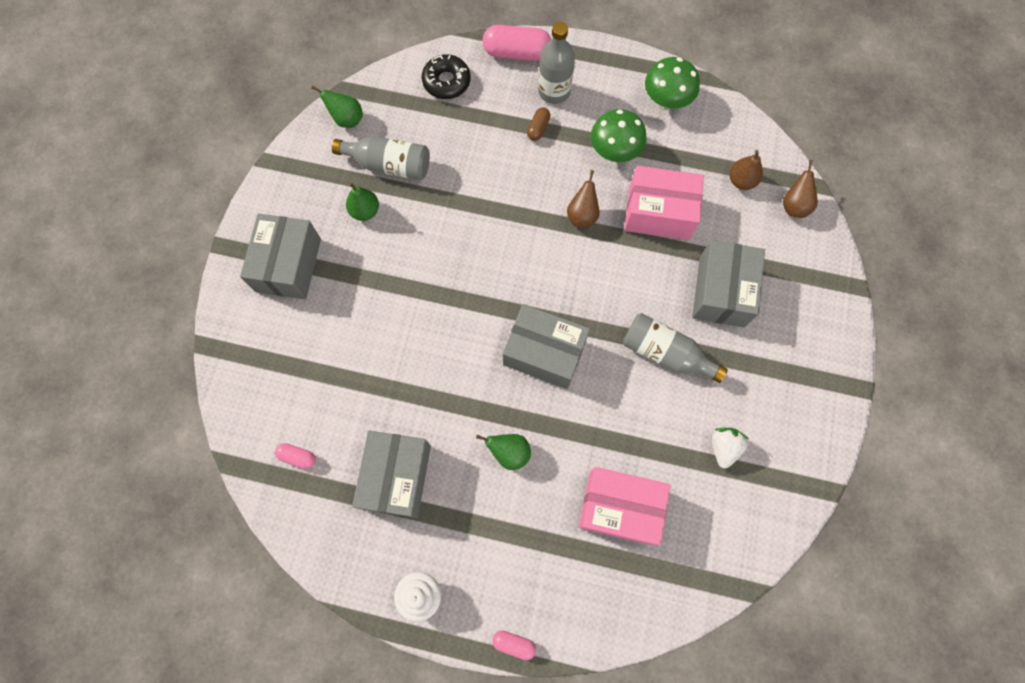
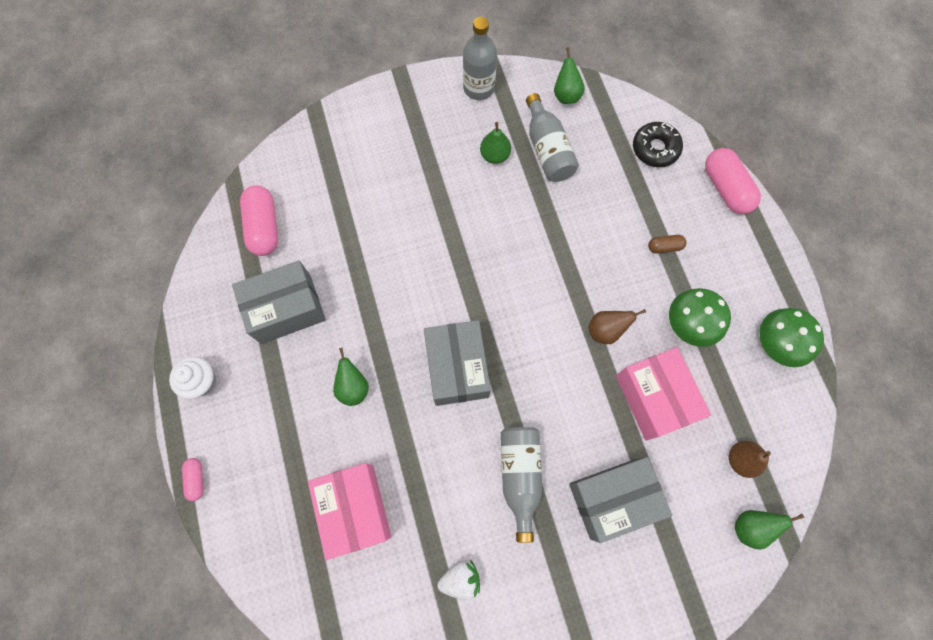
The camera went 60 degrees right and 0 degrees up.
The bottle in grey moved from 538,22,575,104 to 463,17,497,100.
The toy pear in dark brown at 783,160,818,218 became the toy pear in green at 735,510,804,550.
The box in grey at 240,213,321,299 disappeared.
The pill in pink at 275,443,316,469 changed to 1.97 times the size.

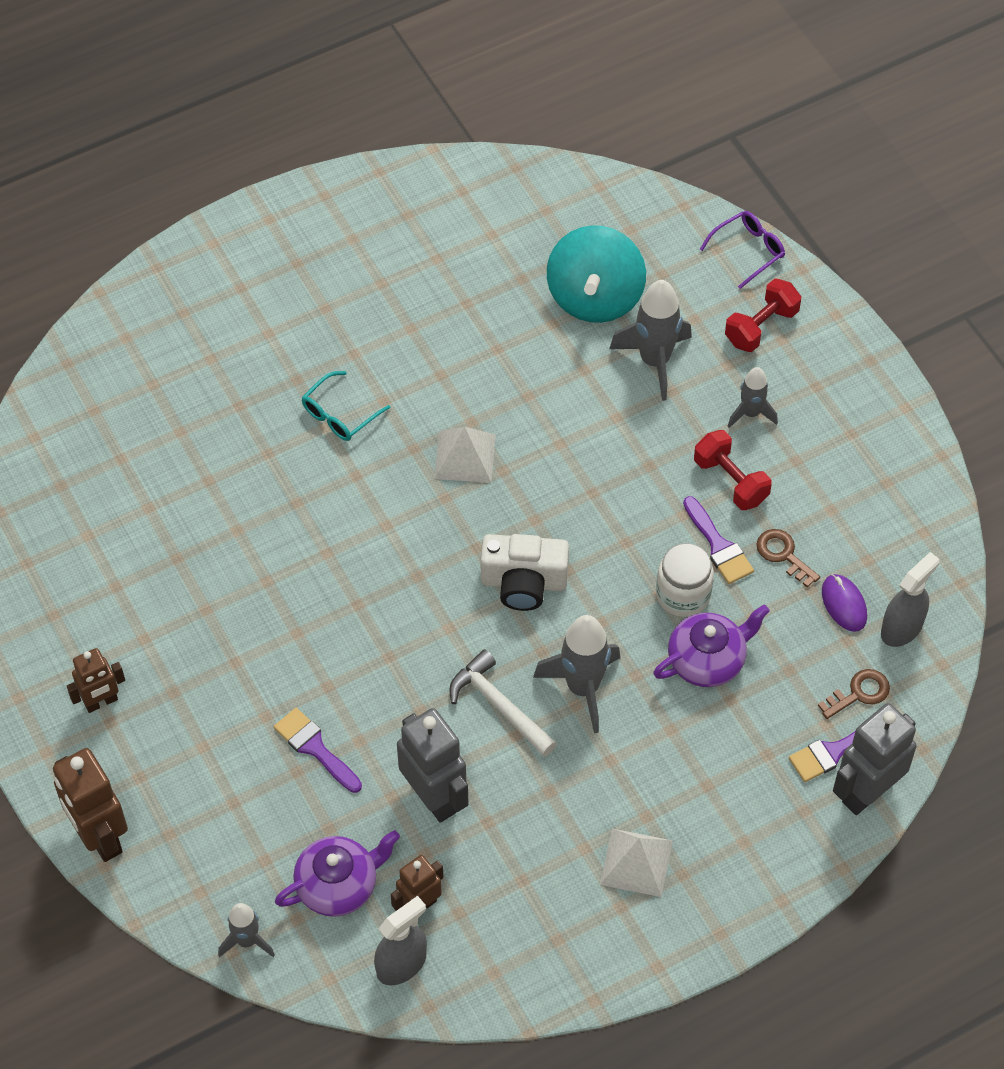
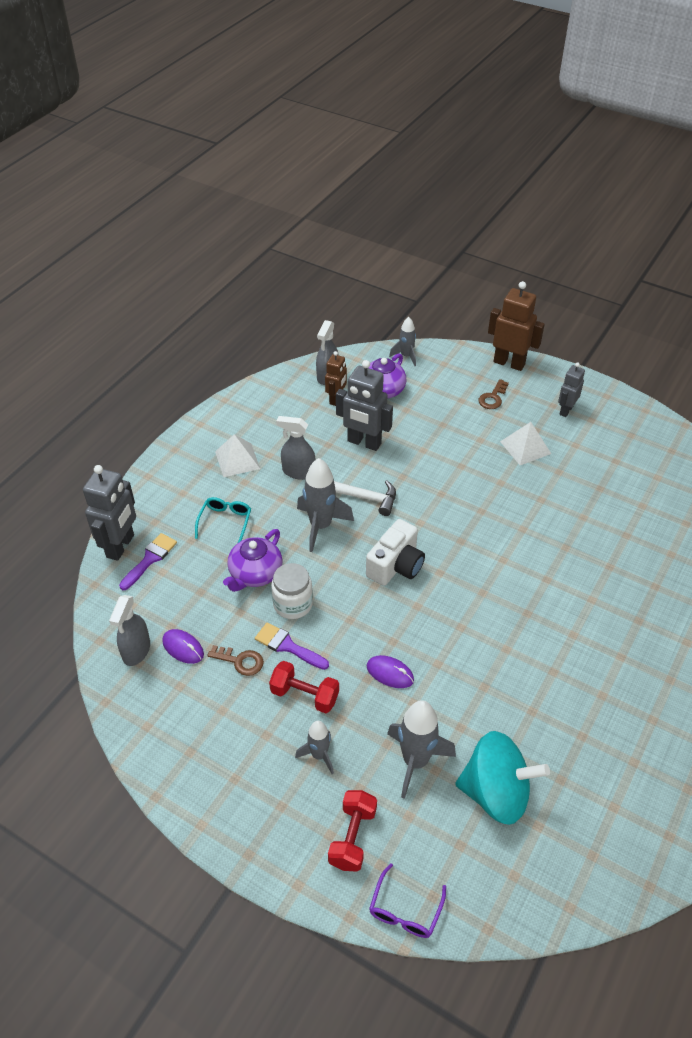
The camera went 150 degrees right and 10 degrees down.
The whirligig in teal at 547,225,646,323 turned 120 degrees clockwise.
The eyeglasses in teal moved from 302,371,391,441 to 195,497,251,543.
The pyramid shape in white moved from 434,427,496,483 to 500,422,551,465.
The compact camera in white at 480,534,569,611 turned 150 degrees clockwise.
The robot figure in dark brown at 67,648,125,713 became the robot figure in grey at 558,362,585,417.
The latchkey in dark brown moved from 818,669,890,719 to 479,379,509,409.
The paintbrush in violet at 274,708,362,793 disappeared.
The spray cleaner in grey at 276,416,316,480 appeared.
The computer mouse in violet at 367,655,414,688 appeared.

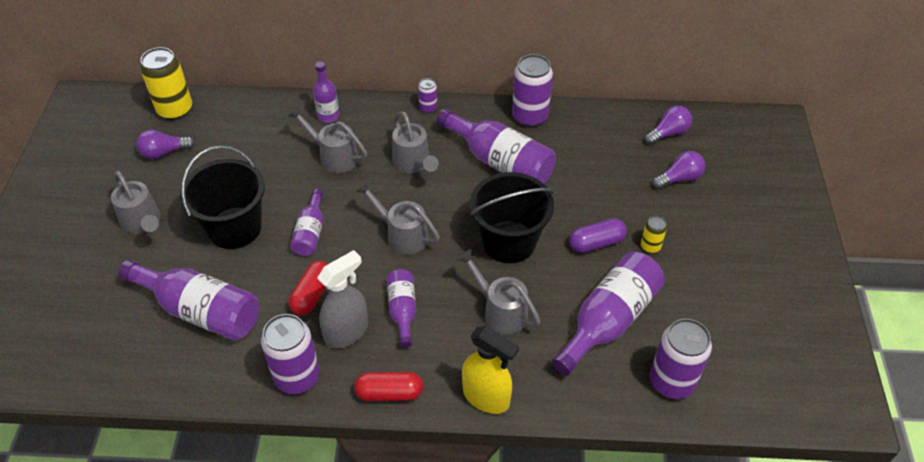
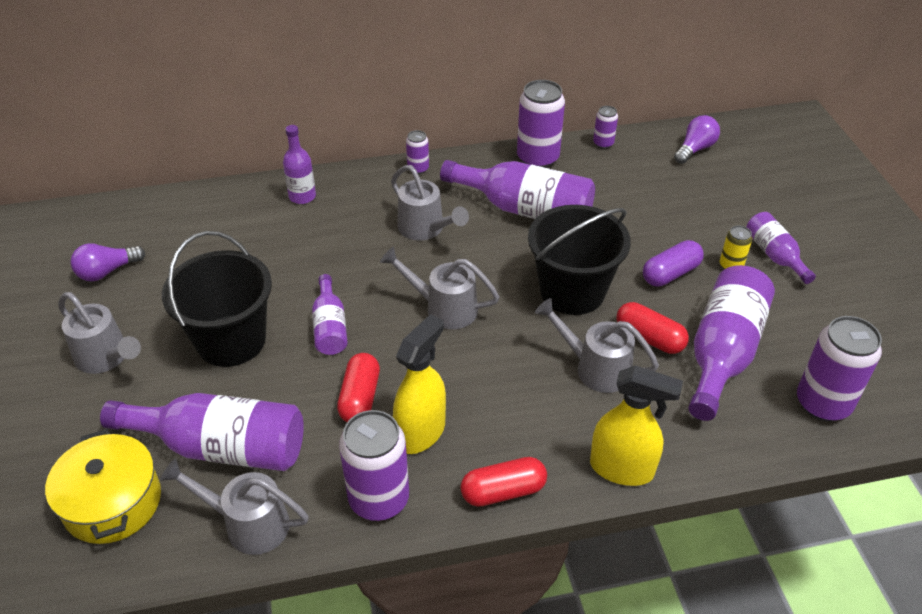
The camera went 15 degrees left and 5 degrees down.
The can in golden at 140,47,192,120 disappeared.
The watering pot in grey moved from 288,105,367,173 to 160,458,309,555.
The light bulb in violet at 653,151,705,189 disappeared.
The spray cleaner in grey at 317,250,368,349 became the spray cleaner in golden at 393,314,446,454.
The bottle in violet moved from 387,269,416,347 to 746,212,816,284.
The can in violet at 593,106,618,149 appeared.
The pill in crimson at 616,302,689,354 appeared.
The stockpot in golden at 45,429,161,544 appeared.

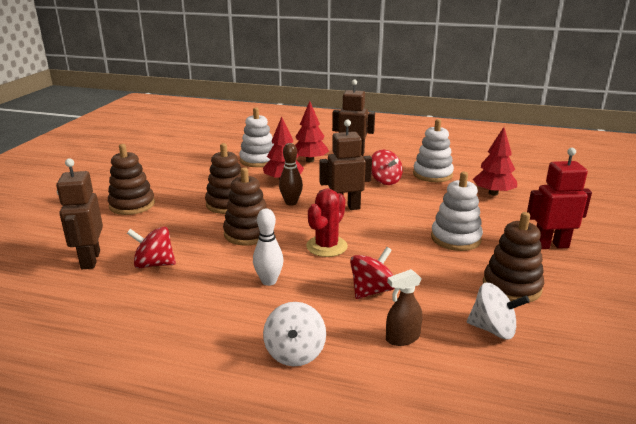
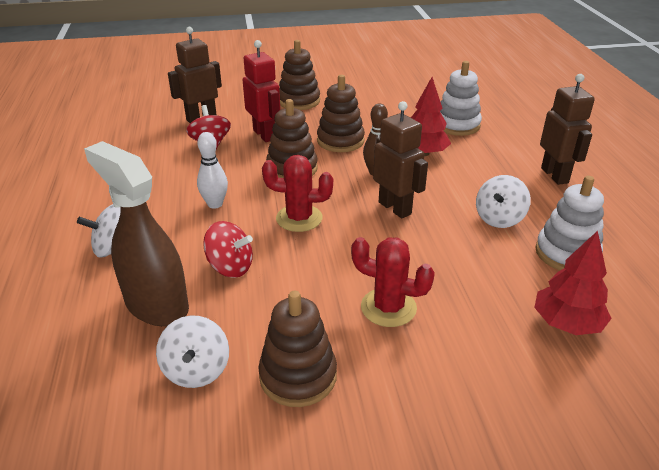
The camera went 65 degrees right and 10 degrees up.
The tree in crimson at 295,101,329,162 disappeared.
The robot figure in crimson moved from 527,148,592,249 to 243,40,280,142.
The whirligig in crimson at 371,149,403,185 became the whirligig in white at 476,175,531,228.
The stacking toy in white at 431,172,483,251 was replaced by the prickly plant in crimson at 351,237,435,327.
The spray cleaner in dark brown at 386,269,422,346 changed to 2.09 times the size.

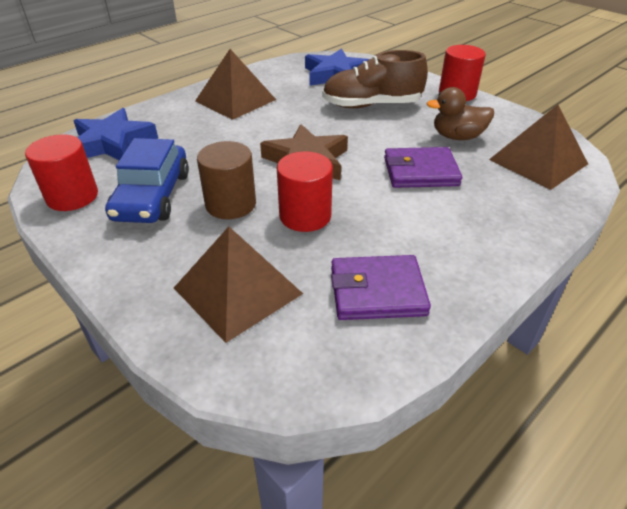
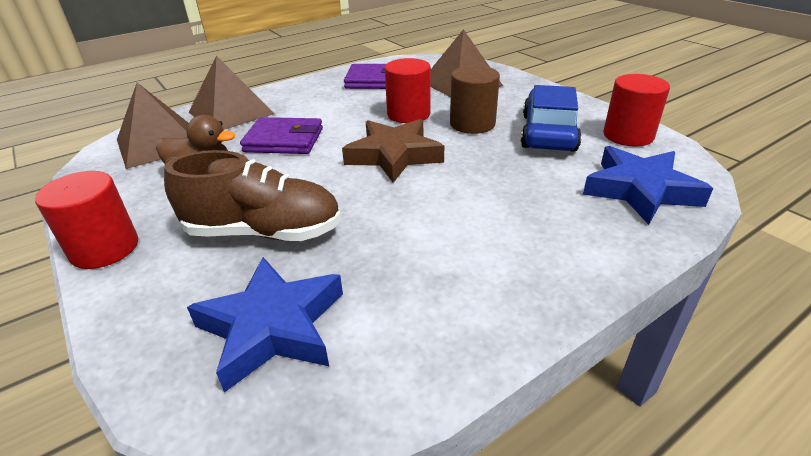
The camera went 170 degrees left and 5 degrees down.
The pyramid shape in dark brown moved from 195,49,276,120 to 189,56,275,130.

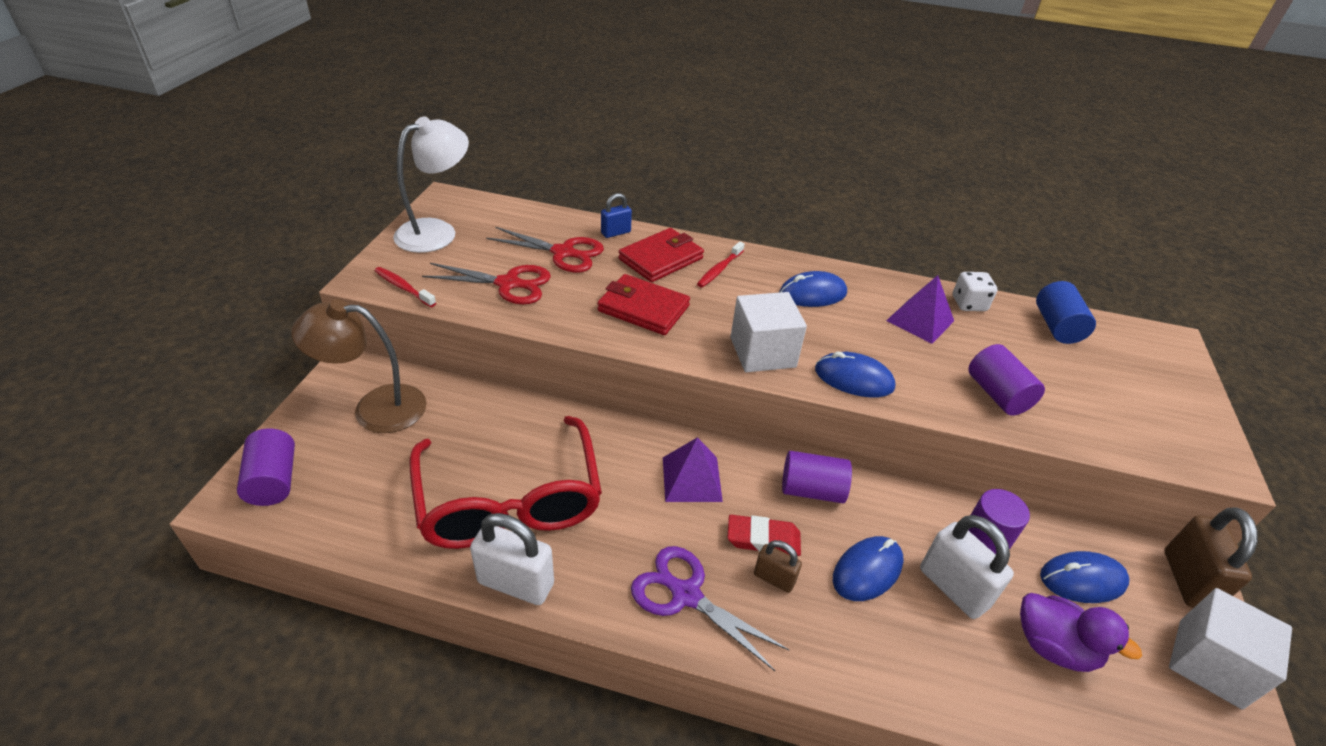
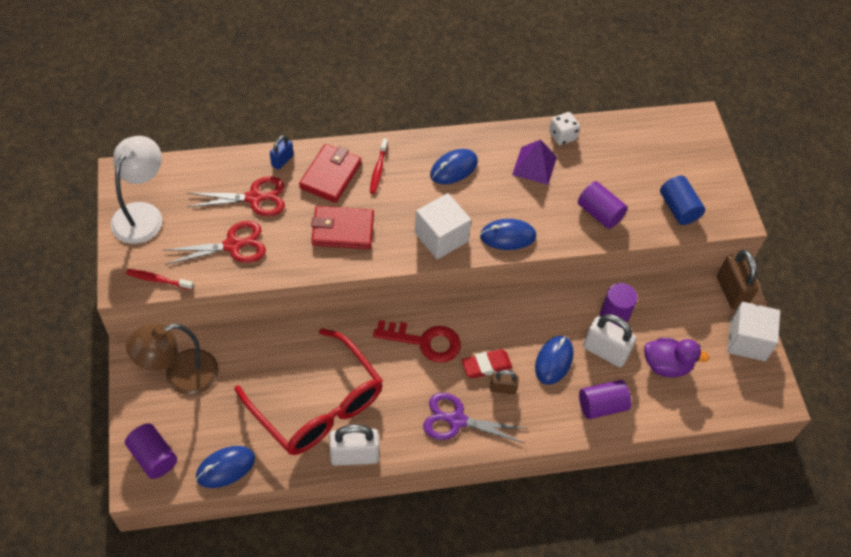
The camera went 25 degrees left and 15 degrees up.
The cylinder shape in blue moved from 1036,281,1096,344 to 660,175,705,225.
The pyramid shape in violet at 663,437,723,502 was replaced by the latchkey in crimson at 373,320,461,363.
The cylinder shape in violet moved from 782,451,852,503 to 579,380,631,419.
The computer mouse in blue moved from 1040,551,1130,603 to 196,446,255,488.

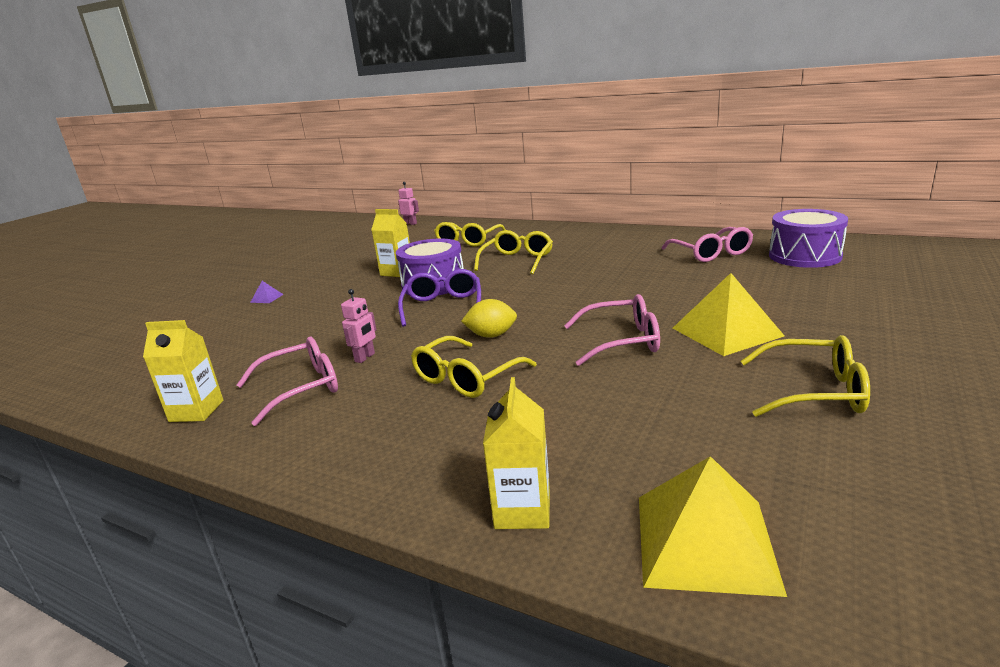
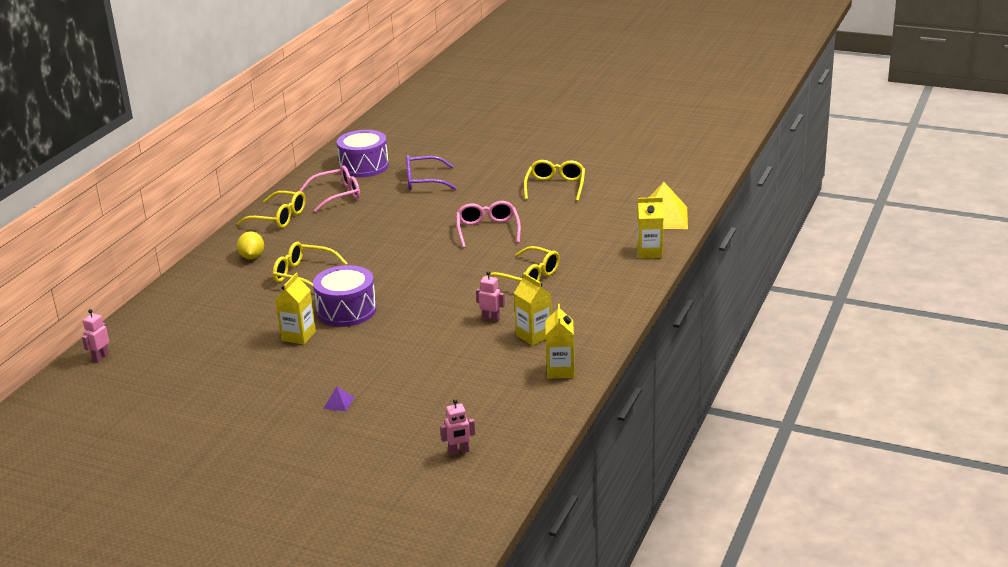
The camera went 95 degrees left and 5 degrees up.
The eyeglasses in golden moved from 434,222,506,247 to 237,191,306,228.
The eyeglasses in violet moved from 398,269,481,327 to 406,155,457,190.
The pyramid shape in golden at 673,273,784,356 disappeared.
The lemon in golden moved from 461,299,517,338 to 237,231,264,259.
The eyeglasses in pink at 237,337,338,426 was replaced by the carton in golden at 514,273,552,346.
The robot figure in pink at 440,399,475,456 appeared.

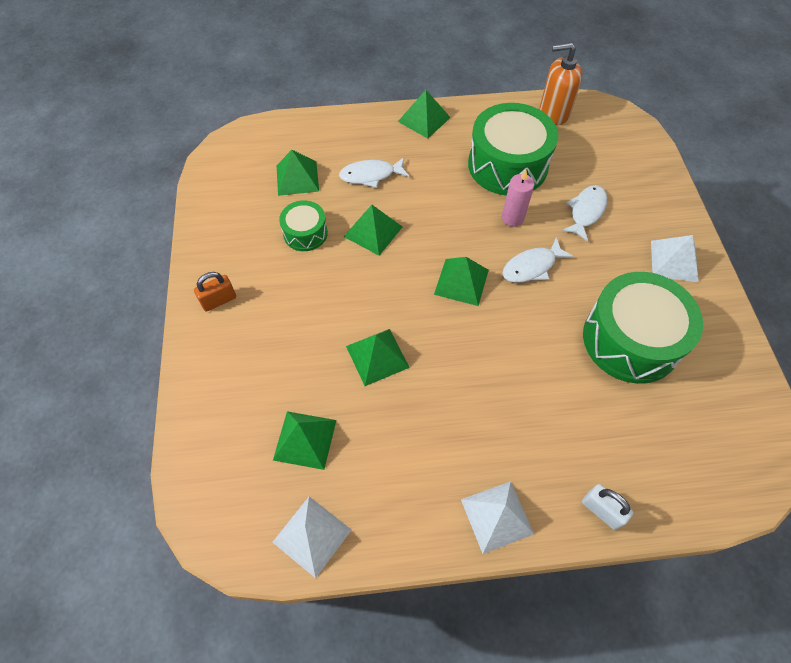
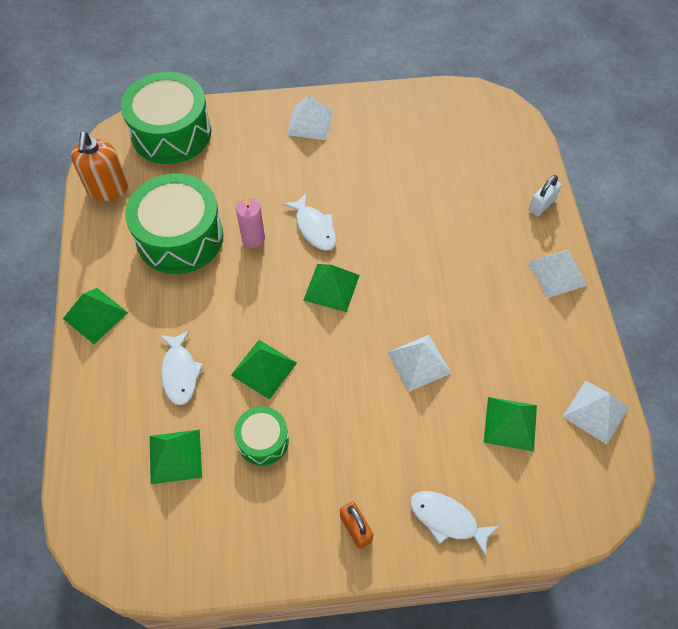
The camera went 90 degrees left and 0 degrees up.
The fish figure in white moved from 562,185,607,242 to 410,491,499,557.
The toy drum in green moved from 583,272,703,384 to 121,72,211,164.
The pyramid shape in green at 346,329,410,386 became the pyramid shape in white at 388,335,451,392.

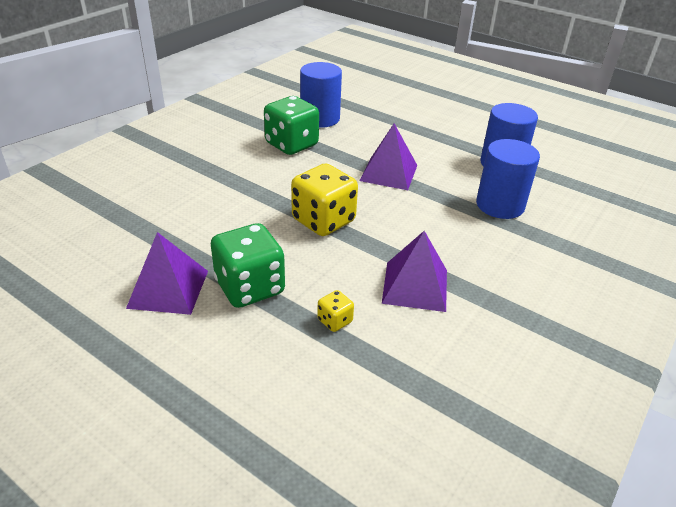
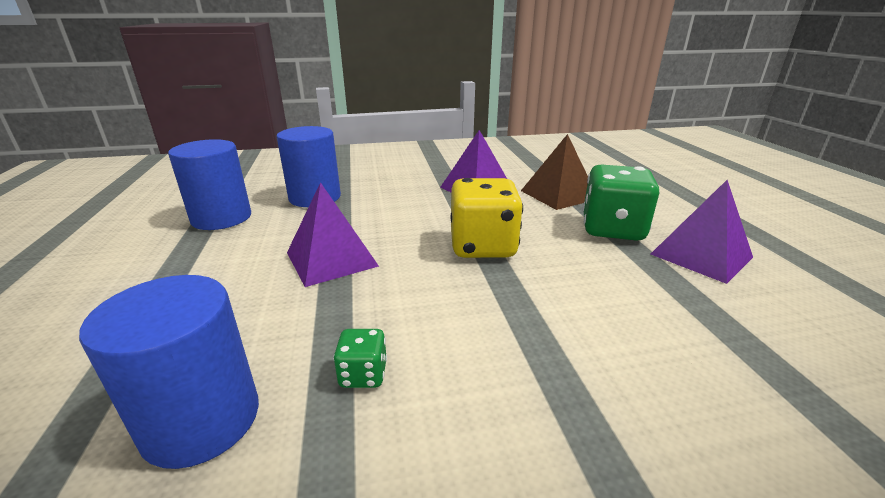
The camera went 135 degrees left and 10 degrees down.
The die in green at 264,96,319,155 changed to 0.46 times the size.
The die in golden at 317,290,354,332 was replaced by the pyramid shape in dark brown at 521,134,588,210.

